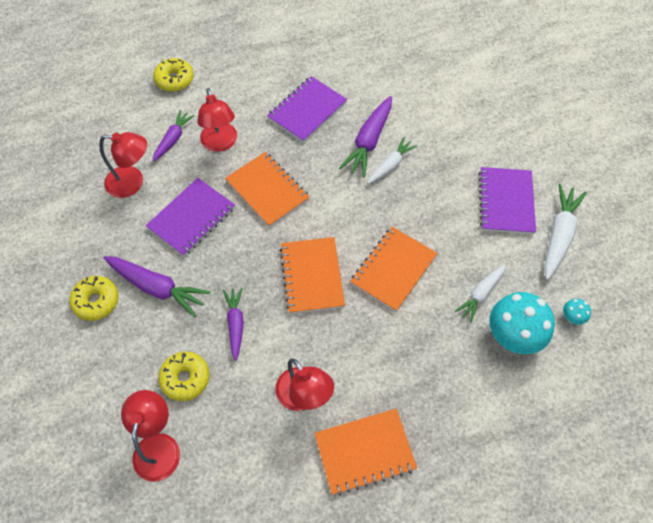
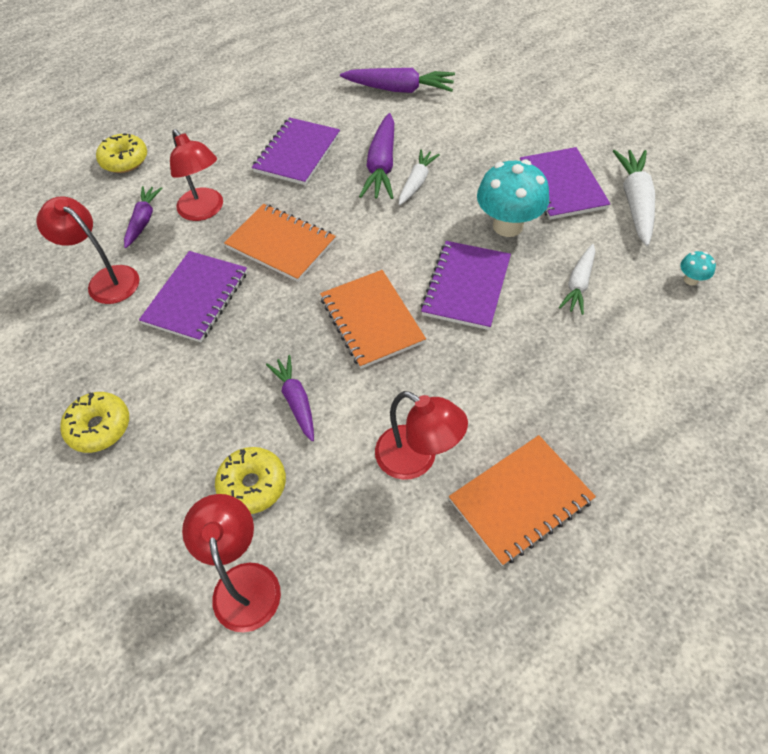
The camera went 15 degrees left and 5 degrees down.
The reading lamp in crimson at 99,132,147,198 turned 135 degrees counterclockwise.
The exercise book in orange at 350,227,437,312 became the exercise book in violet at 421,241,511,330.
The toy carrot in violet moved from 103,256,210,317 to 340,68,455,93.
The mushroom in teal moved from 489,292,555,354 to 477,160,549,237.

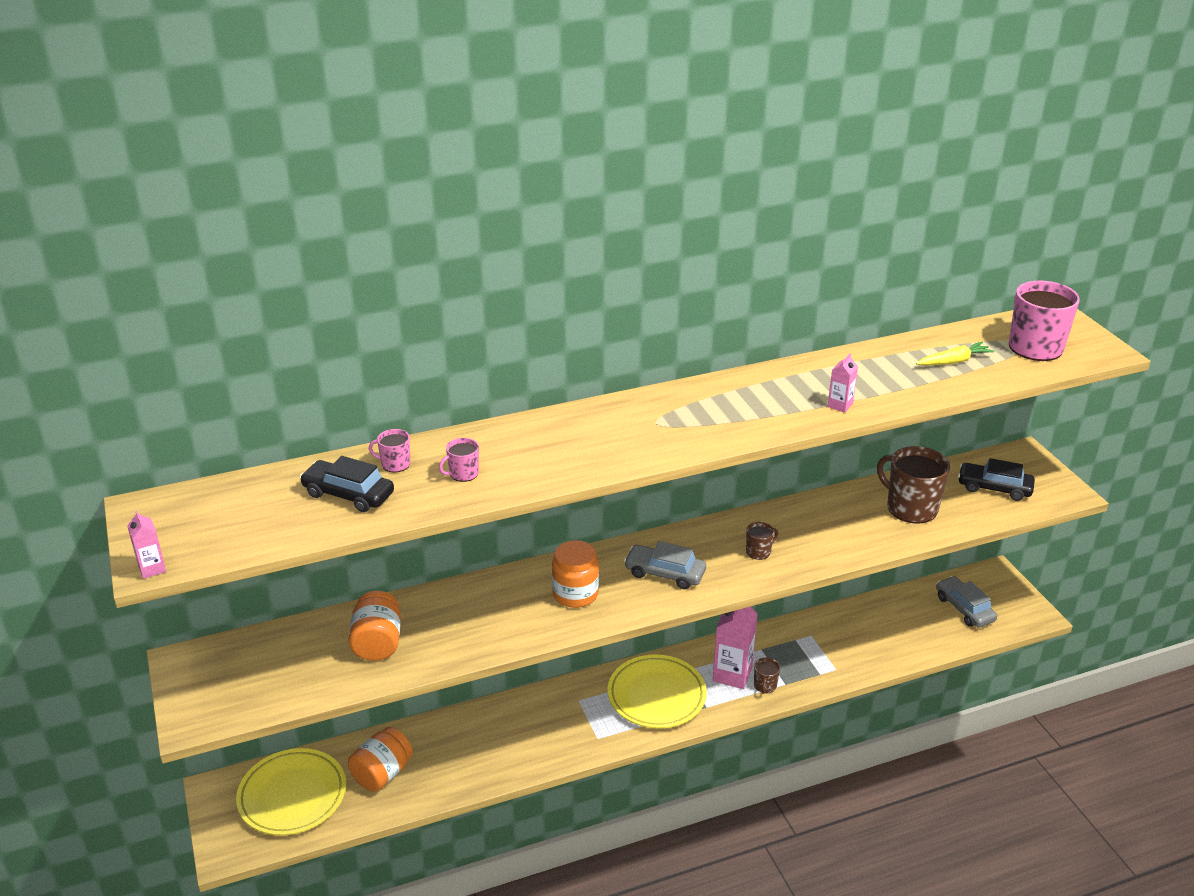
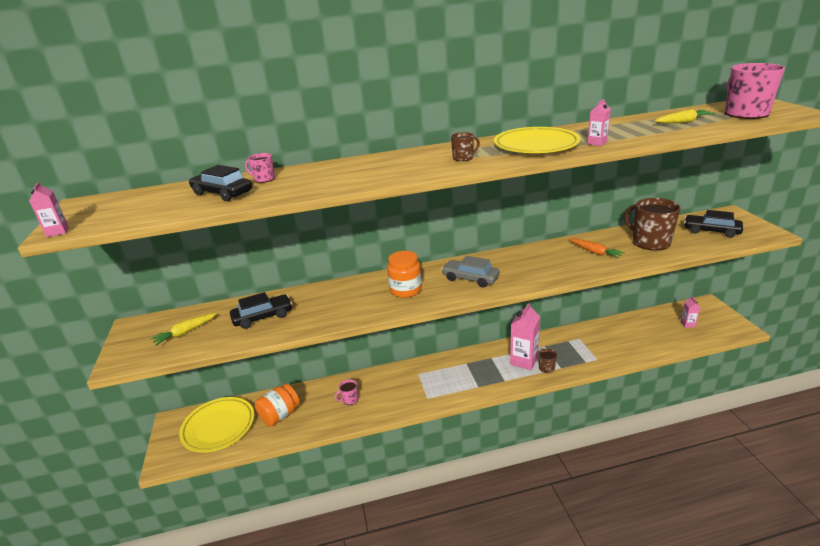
The camera went 10 degrees right and 5 degrees down.
The coffee mug in pink moved from 439,438,479,482 to 335,379,358,405.
The coffee mug in dark brown moved from 746,522,778,560 to 451,132,480,161.
The toy car in grey at 936,576,997,628 was replaced by the carton in pink at 680,296,700,328.
The jar in orange at 348,591,401,661 was replaced by the toy car in jet-black at 230,292,292,329.
The flat dish in golden moved from 607,654,707,728 to 494,127,581,153.
The toy carrot in orange at 569,238,625,259 appeared.
The toy carrot in golden at 150,313,217,346 appeared.

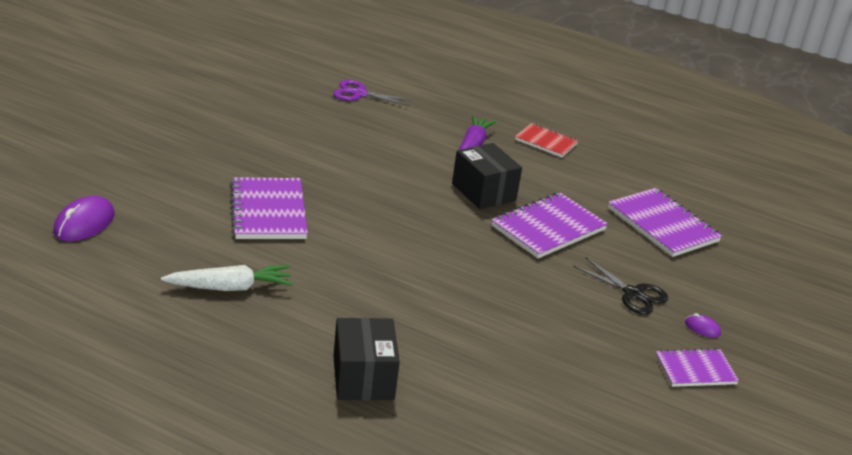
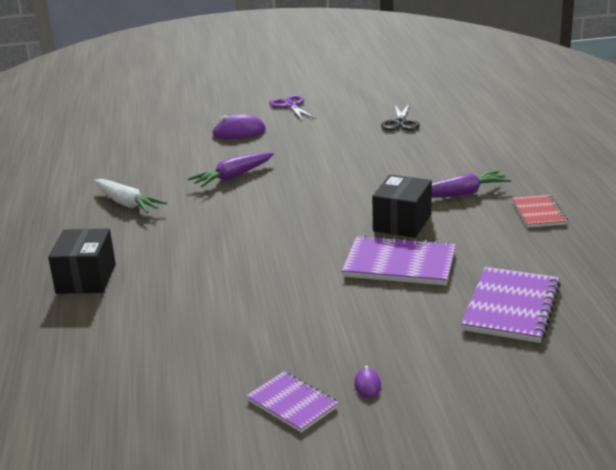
The camera went 60 degrees right and 5 degrees down.
The scissors in violet moved from 333,80,413,106 to 269,95,316,120.
The exercise book in violet at 230,177,308,239 was replaced by the toy carrot in violet at 188,152,274,187.
The computer mouse in violet moved from 53,196,114,241 to 212,114,266,139.
The scissors in jet-black moved from 573,257,668,315 to 381,103,420,131.
The box in jet-black at 333,318,400,400 turned 45 degrees counterclockwise.

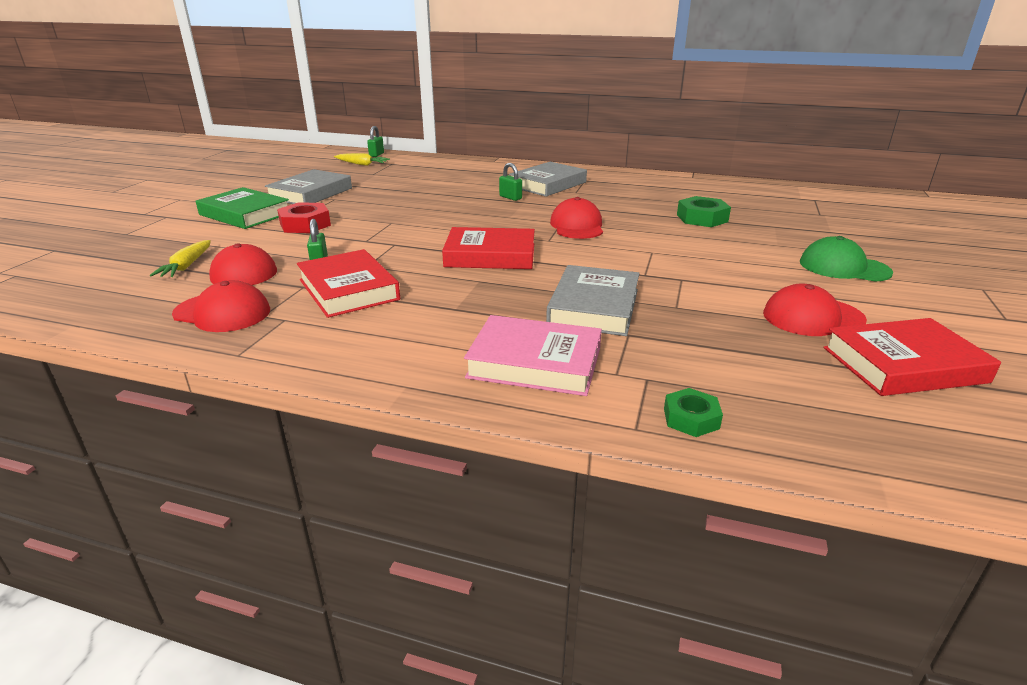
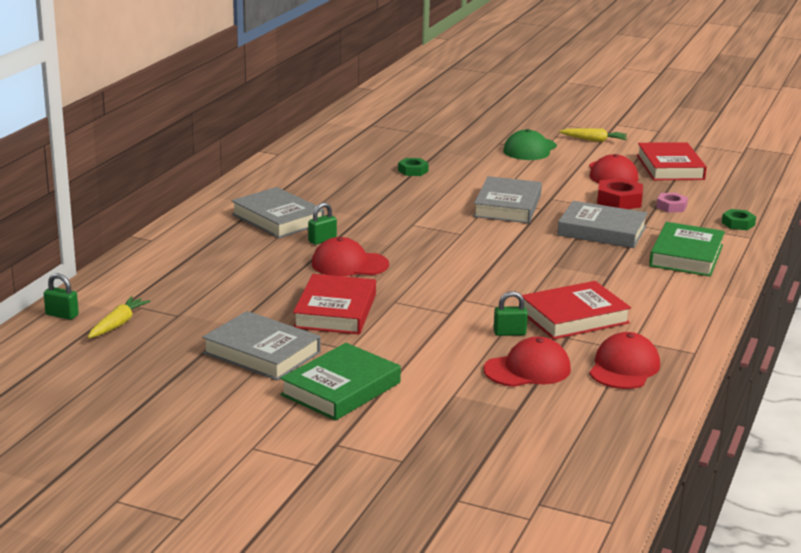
The camera went 85 degrees left and 5 degrees down.
The nut in green at 677,196,731,227 changed to 0.63 times the size.
The baseball cap in crimson moved from 550,197,603,239 to 312,237,389,276.
The nut in crimson moved from 277,202,331,233 to 597,178,643,209.
The book in crimson moved from 442,227,535,269 to 293,274,376,334.
The toy carrot in golden moved from 150,240,211,277 to 559,128,627,142.
The book in pink at 464,315,602,396 became the book in green at 649,222,725,277.
The book in grey at 473,176,542,223 appeared.
The nut in pink at 656,193,688,213 appeared.

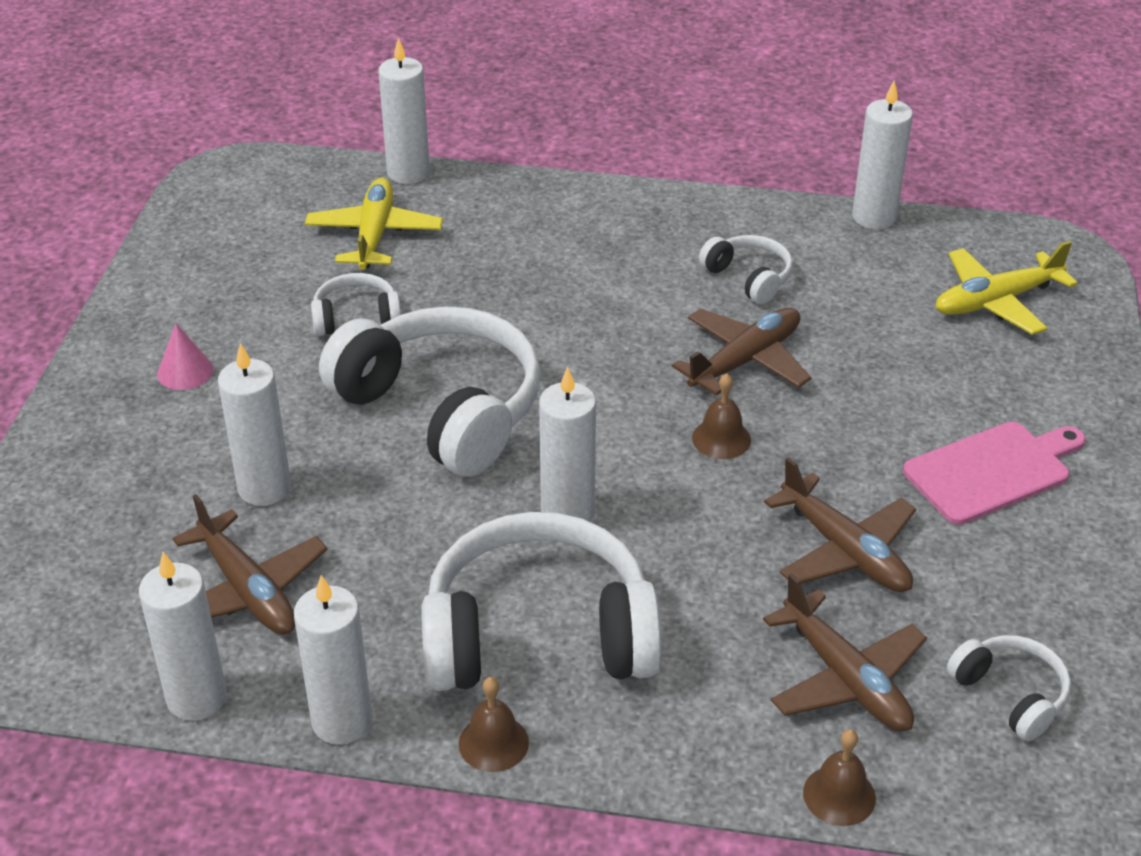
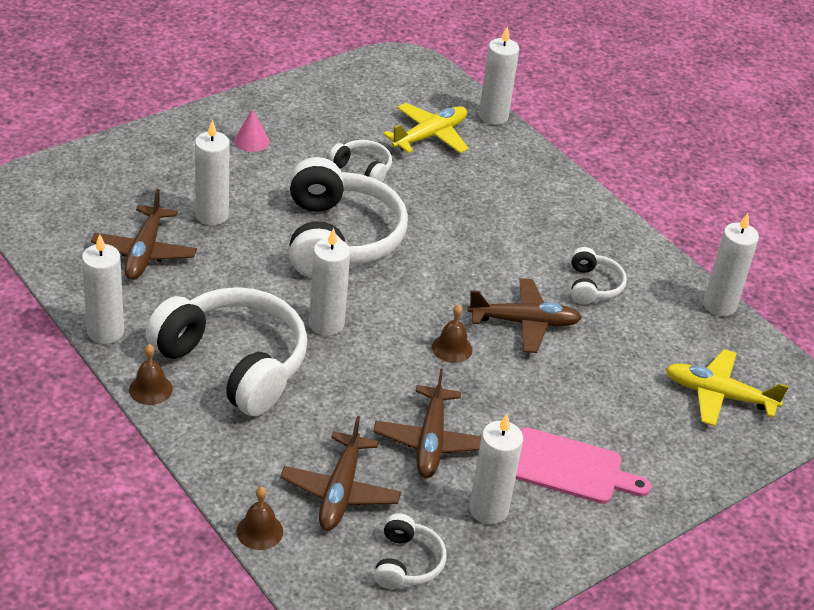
The camera went 40 degrees right and 0 degrees up.
The wax candle in white moved from 139,552,227,721 to 470,414,523,525.

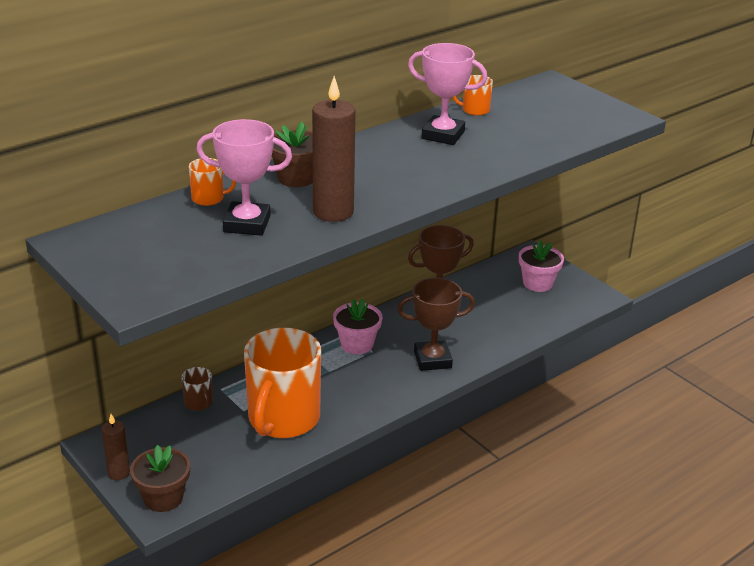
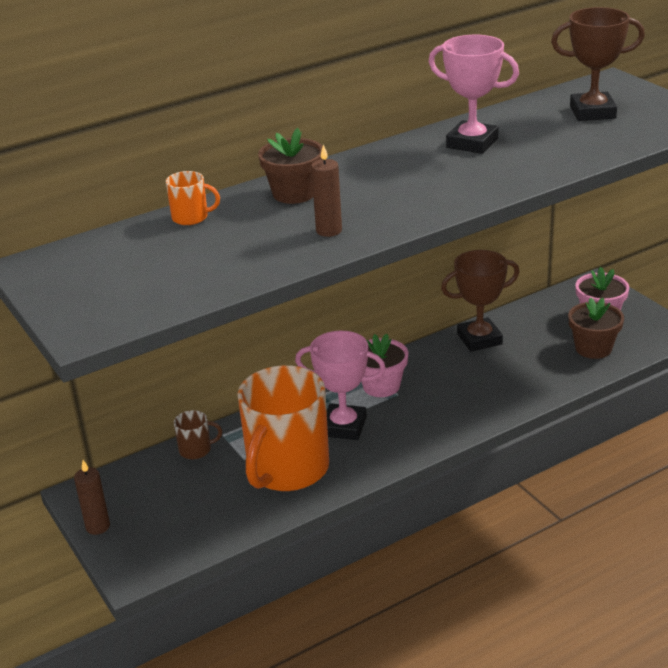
The camera went 10 degrees right and 0 degrees up.
The coffee mug in orange at 453,75,493,116 disappeared.
The wax candle in dark brown at 312,76,356,222 changed to 0.56 times the size.
The prize cup in pink moved from 196,119,292,236 to 295,331,386,440.
The prize cup in dark brown moved from 397,278,475,371 to 551,7,645,121.
The coffee mug in dark brown at 181,367,213,411 turned 75 degrees counterclockwise.
The plant pot in dark brown moved from 130,445,190,512 to 568,298,624,359.

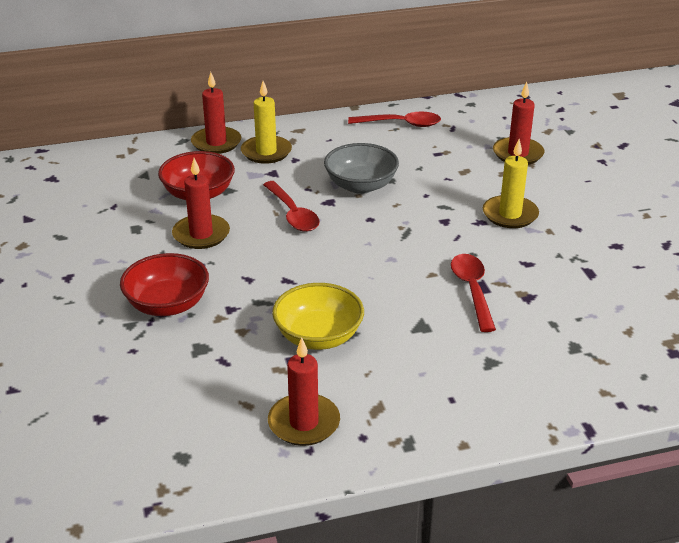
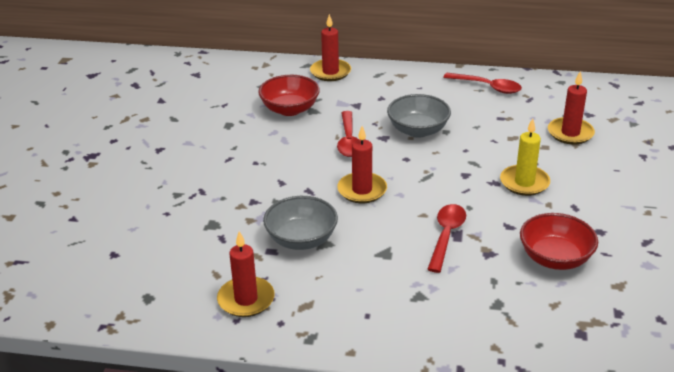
The camera went 25 degrees right and 0 degrees up.
The wax candle in golden at 241,81,292,164 disappeared.
The wax candle in crimson moved from 172,158,230,249 to 337,126,387,203.
The serving bowl in crimson moved from 120,253,209,316 to 520,213,598,270.
The serving bowl in golden at 272,283,364,350 became the serving bowl in grey at 263,196,338,250.

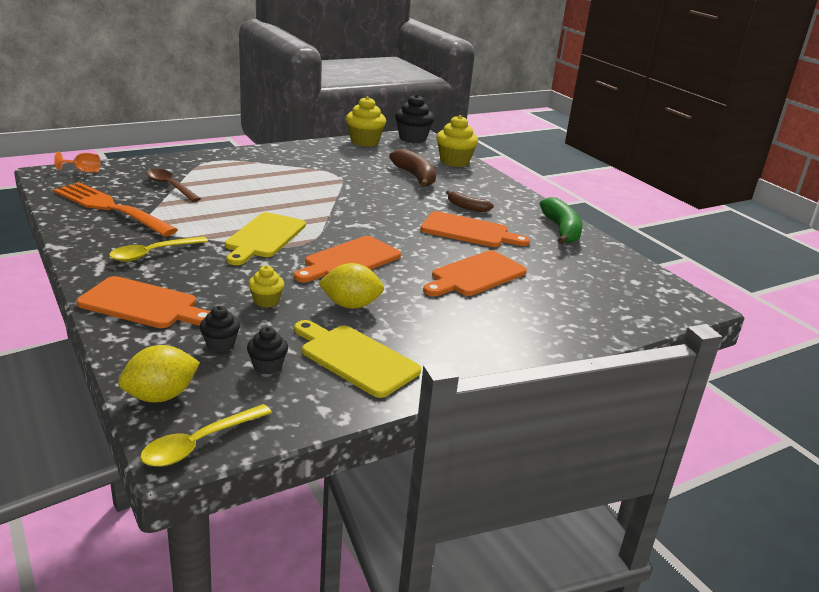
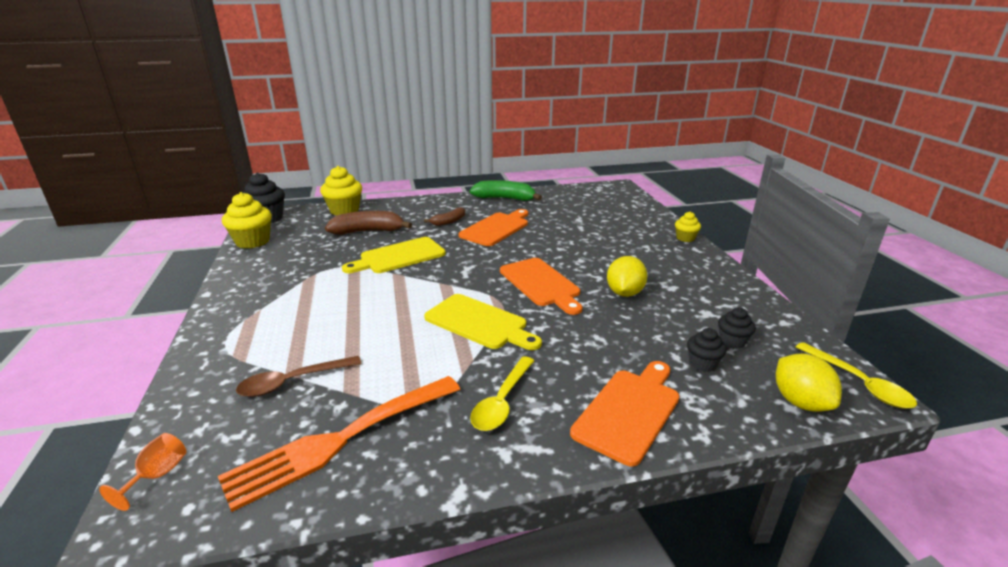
The camera went 70 degrees left and 0 degrees up.
The teaspoon in golden at 109,236,208,262 turned 45 degrees clockwise.
The cutting board in orange at 423,250,527,296 disappeared.
The cupcake in golden moved from 248,265,285,308 to 675,212,701,242.
The cutting board in golden moved from 294,320,421,398 to 342,237,446,273.

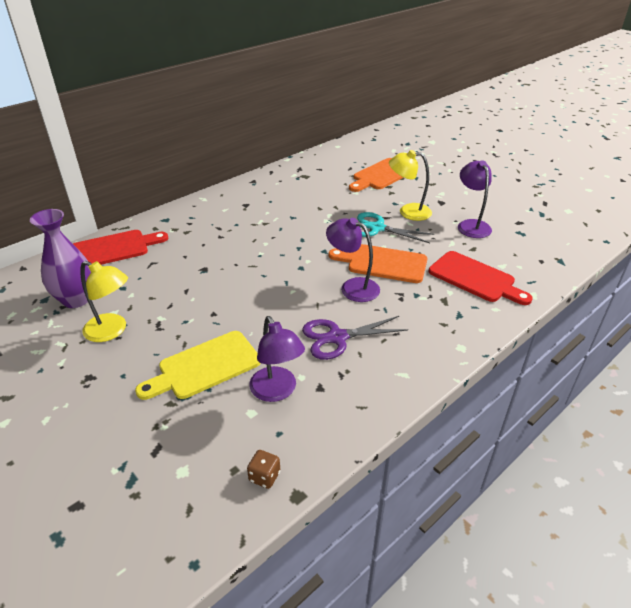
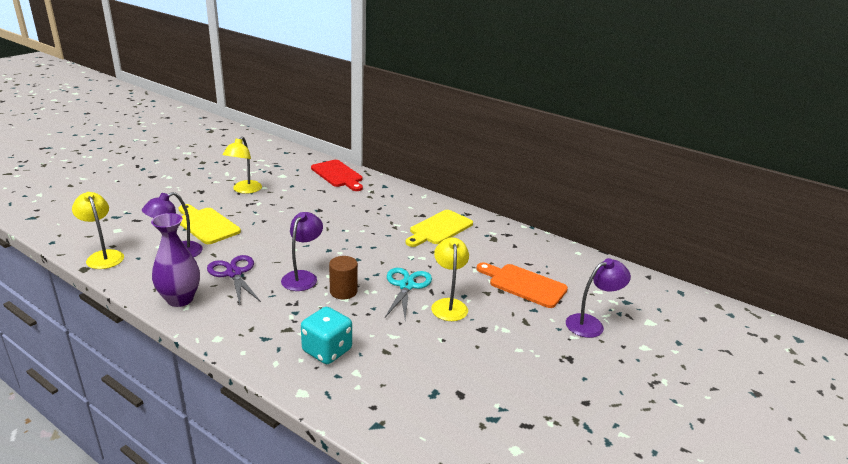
The camera went 75 degrees right and 10 degrees down.
The reading lamp in violet moved from 458,160,492,238 to 566,258,631,338.
The tall vase in violet moved from 30,209,91,308 to 151,213,200,307.
The cutting board in orange at 329,244,428,283 was replaced by the cylinder shape in dark brown at 329,256,358,299.
The cutting board in crimson at 429,251,533,305 was replaced by the die in teal at 301,307,352,364.
The die in dark brown at 247,450,280,489 was replaced by the reading lamp in golden at 72,192,124,269.
The cutting board in golden at 405,210,473,247 appeared.

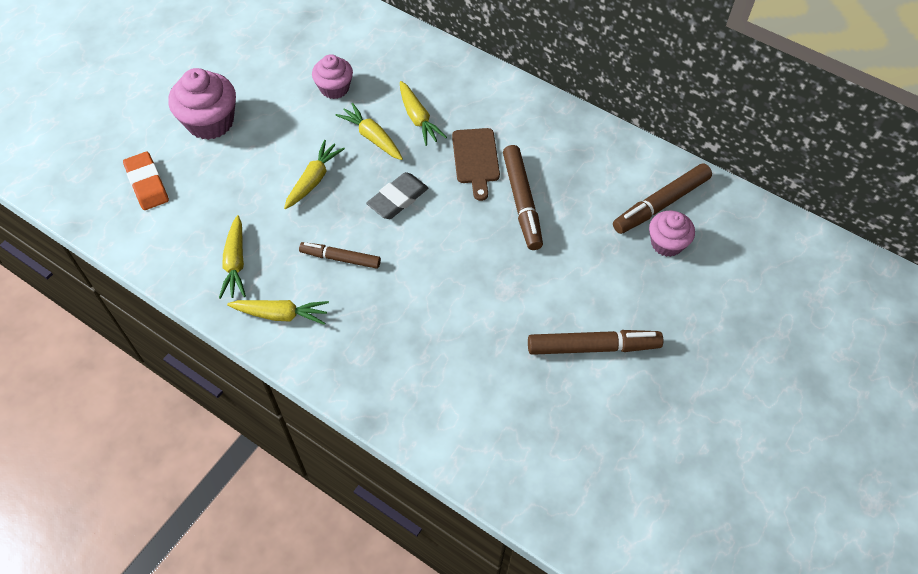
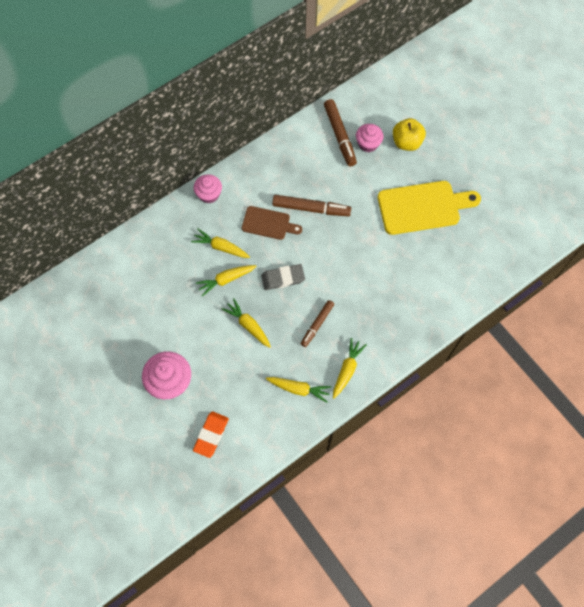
The camera went 70 degrees left and 10 degrees up.
The cupcake in pink moved from 312,54,353,99 to 194,174,222,203.
The toy carrot in golden at 400,81,447,146 turned 150 degrees counterclockwise.
The eraser in orange at 123,152,169,210 turned 60 degrees counterclockwise.
The eraser in grey at 366,172,428,219 turned 75 degrees counterclockwise.
The marker pen in dark brown at 528,330,663,355 was replaced by the cutting board in golden at 378,181,481,235.
The apple in golden at 393,118,426,151 appeared.

